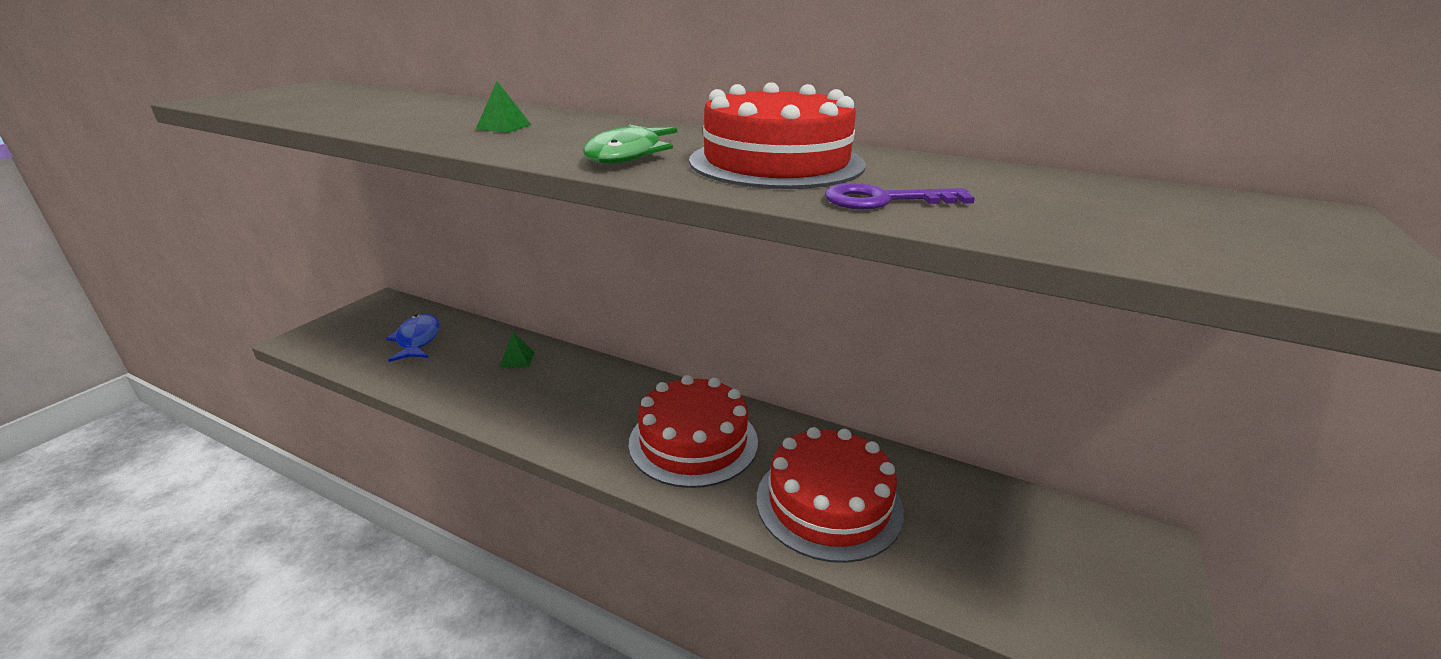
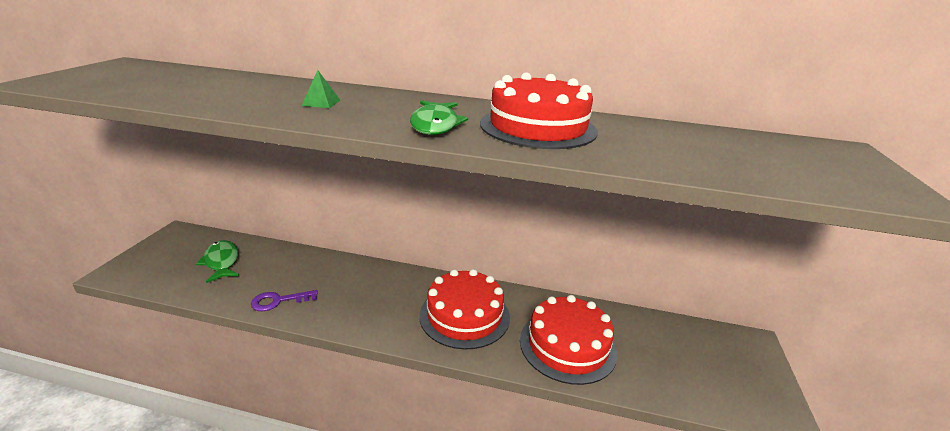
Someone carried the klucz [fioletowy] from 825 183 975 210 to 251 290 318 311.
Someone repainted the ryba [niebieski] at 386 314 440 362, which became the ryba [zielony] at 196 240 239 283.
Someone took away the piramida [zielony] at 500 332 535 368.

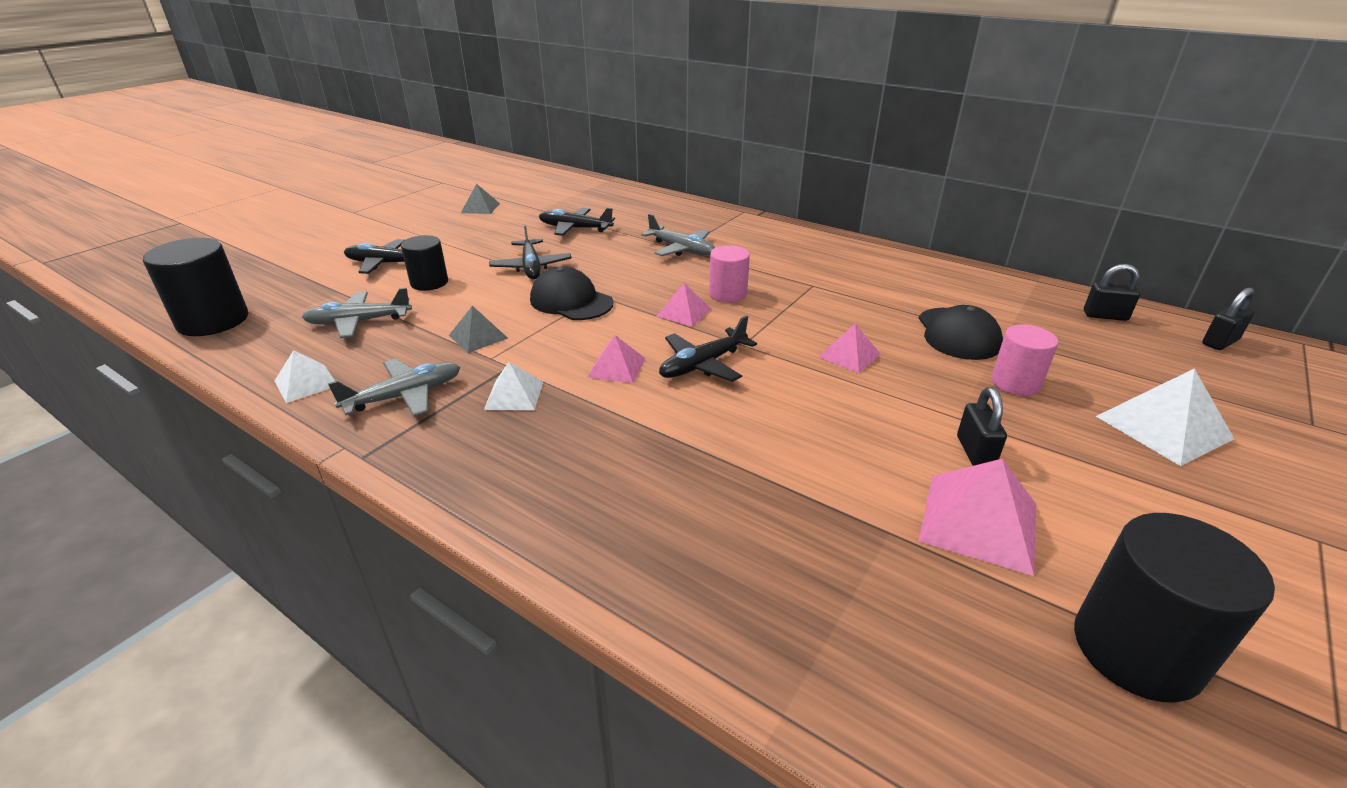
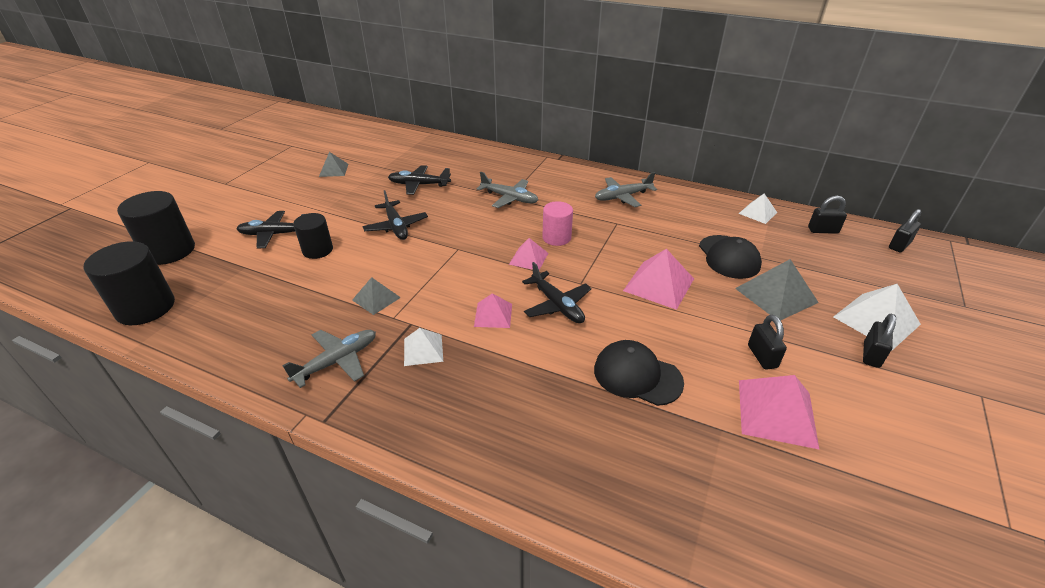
Someone carried the czapka [czarny] from 530 266 613 320 to 594 340 684 406.
Someone carried the samolot [szary] from 302 288 412 338 to 595 172 657 207.
Someone rotated the samolot [czarny] at 659 315 757 382 by 75 degrees counterclockwise.
Someone scaled the piramida [różowy] at 818 324 881 373 by 1.65.
Someone swapped the walec [różowy] at 991 324 1058 396 for the piramida [szary] at 735 259 819 320.
Someone carried the piramida [biały] from 275 350 335 403 to 738 193 777 224.
Someone carried the walec [czarny] from 1074 513 1275 703 to 117 191 195 265.
Someone put down the kłódka [czarny] at 863 314 896 368.

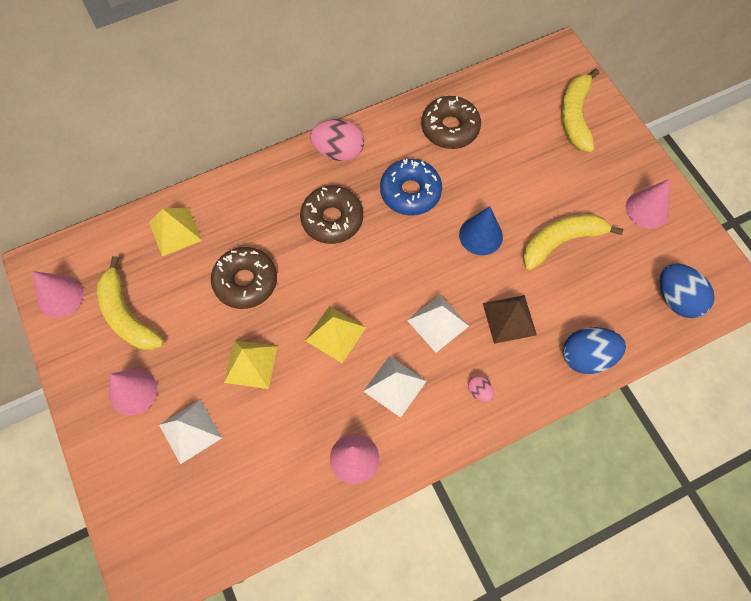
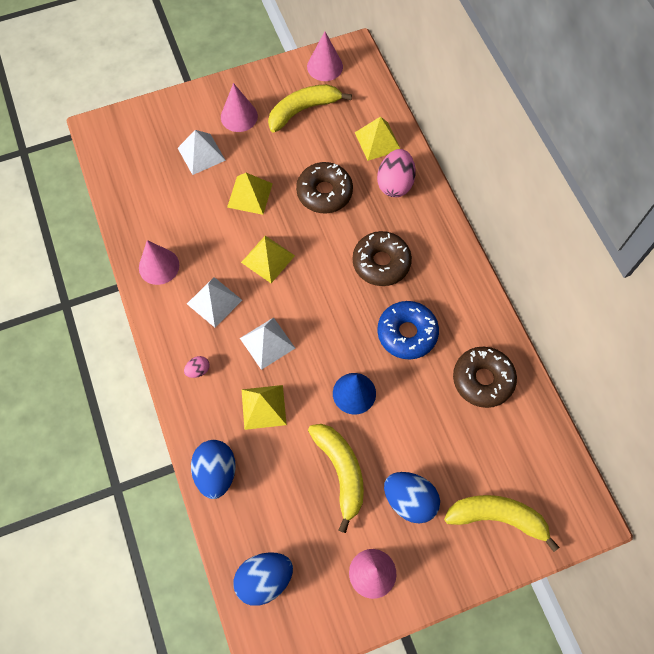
Someone carried the jajko [różowy] from 310 119 364 161 to 377 149 416 197.
Someone repainted the piramida [brązowy] at 483 295 537 344, which became the piramida [żółty] at 241 385 287 430.
Someone put down the jajko [niebieski] at 384 472 440 524.

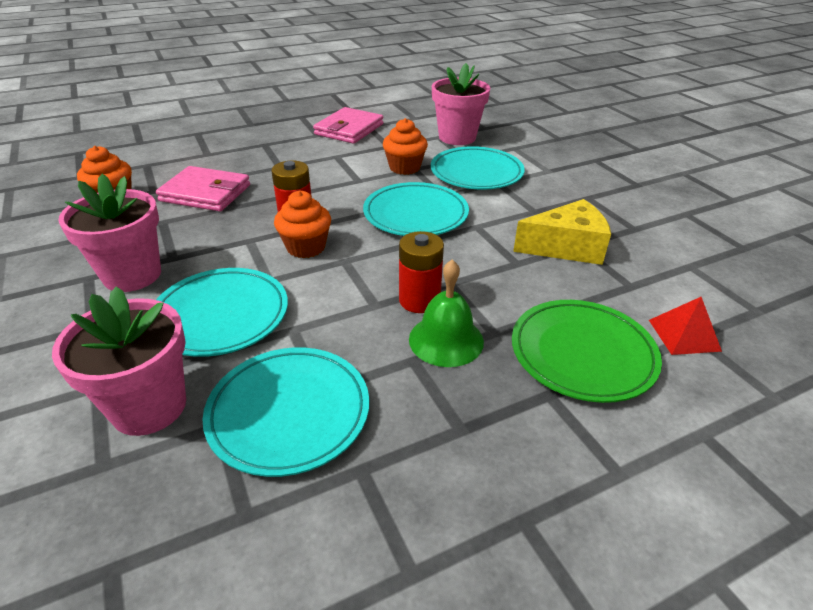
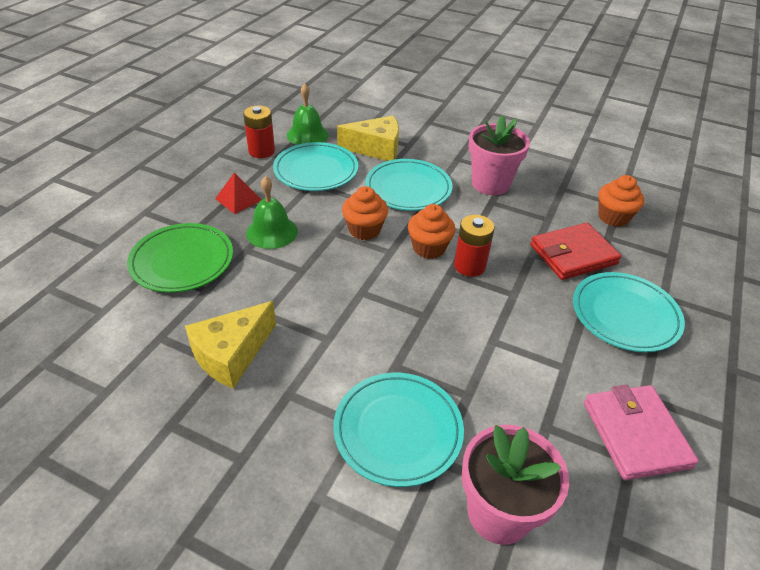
Someone carried the muffinka [pomarańczowy] from 383 118 428 175 to 342 186 388 240.
Someone repainted the portfel [różowy] at 156 166 250 211, which became the portfel [czerwony] at 530 223 621 280.
Someone carried the talerz [turkusowy] from 363 182 469 236 to 573 272 685 352.
Someone carried the bateria [czerwony] from 399 231 444 313 to 243 106 275 158.
Someone swapped the doniczka [różowy] at 52 286 186 436 for the ser [żółty] at 337 116 399 161.
Someone carried the piramida [czerwony] from 649 297 722 355 to 215 172 262 214.
Someone put down the dzwonek [zielony] at 287 83 329 145.

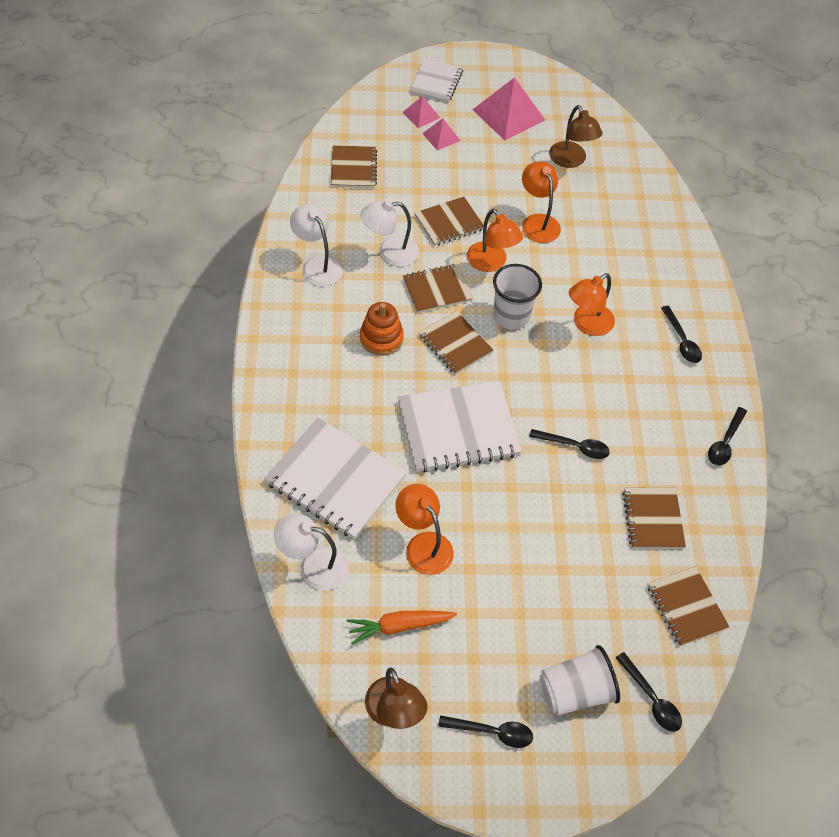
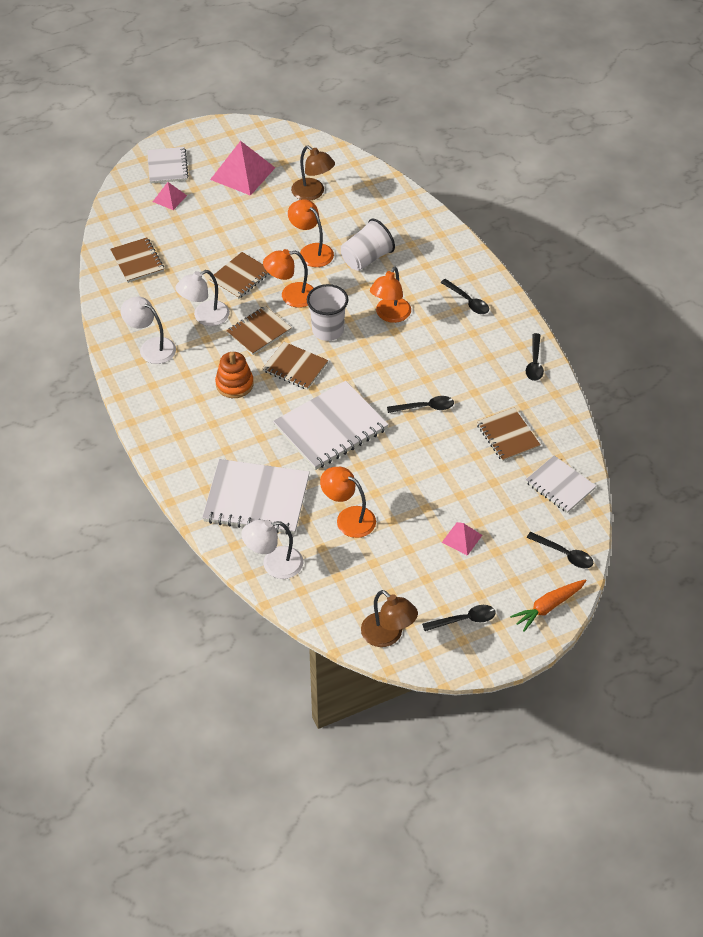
Someone carried the piramida [różowy] from 422 118 460 151 to 442 522 482 556.
Someone rotated the lampka [pomarańczowy] at 467 209 523 272 by 135 degrees clockwise.
Someone repainted the zeszyt [brązowy] at 647 566 729 646, which became the zeszyt [biały] at 526 455 596 513.
Someone carried the marchewka [pomarańczowy] from 347 611 457 645 to 510 579 587 632.
Someone carried the szklanka [biały] from 540 645 620 716 to 341 219 395 271.

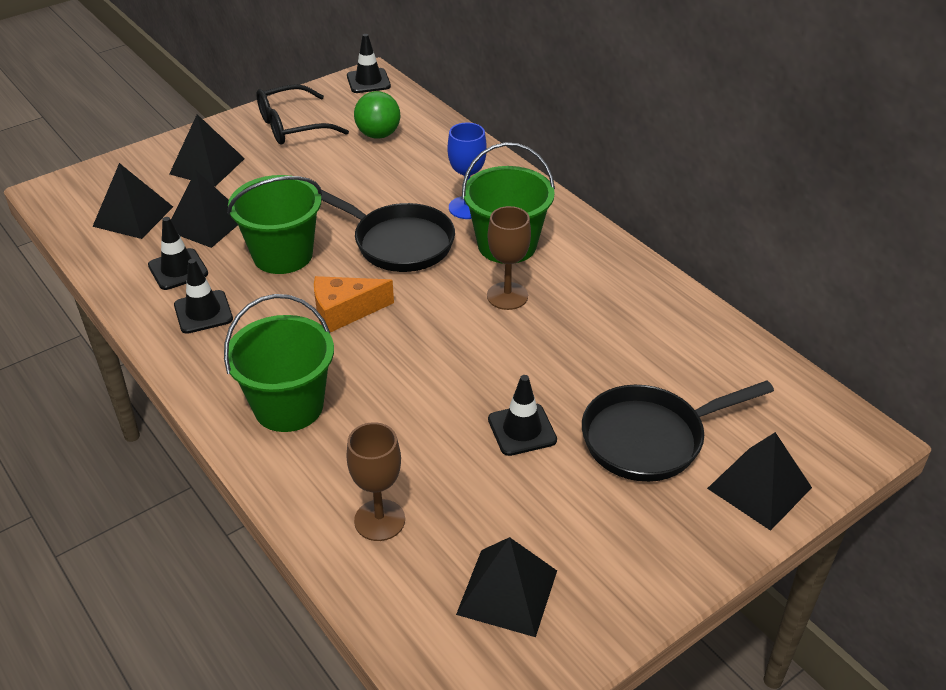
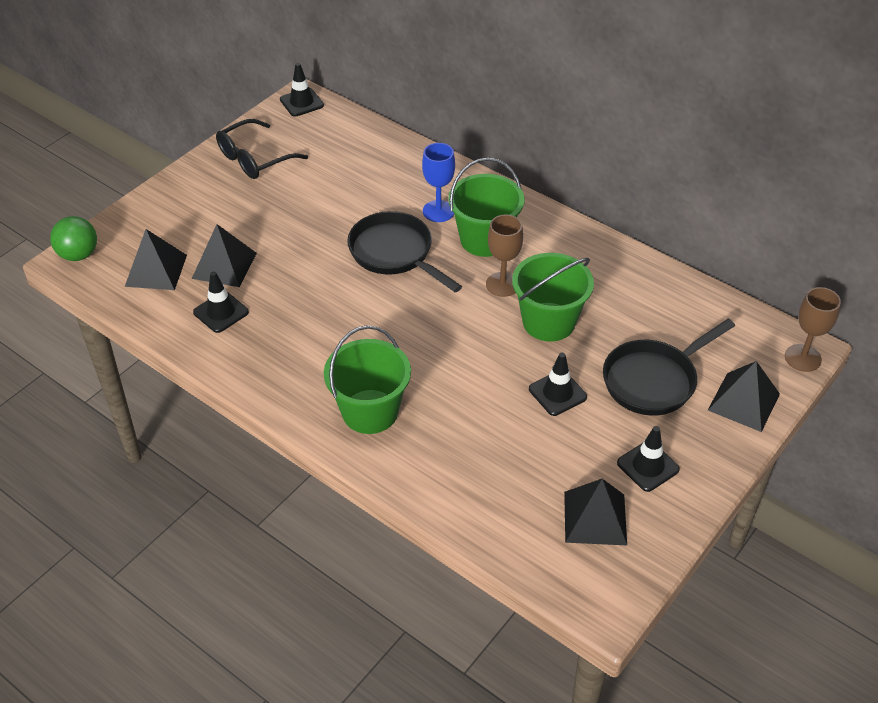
Someone carried the piłka [zielony] from 354 91 400 139 to 50 216 97 261.
Someone took away the piramida [czarny] at 169 114 245 187.
Someone carried the wiadro [zielony] from 227 175 322 274 to 512 253 594 342.
Someone rotated the patelnia [czarny] at 321 190 455 272 by 150 degrees counterclockwise.
Someone carried the pachołek [czarny] from 174 259 233 334 to 617 426 680 492.
Someone took away the ser [pomarańczowy] at 314 276 394 333.
Someone carried the kielich [brązowy] from 347 422 405 541 to 785 287 841 372.

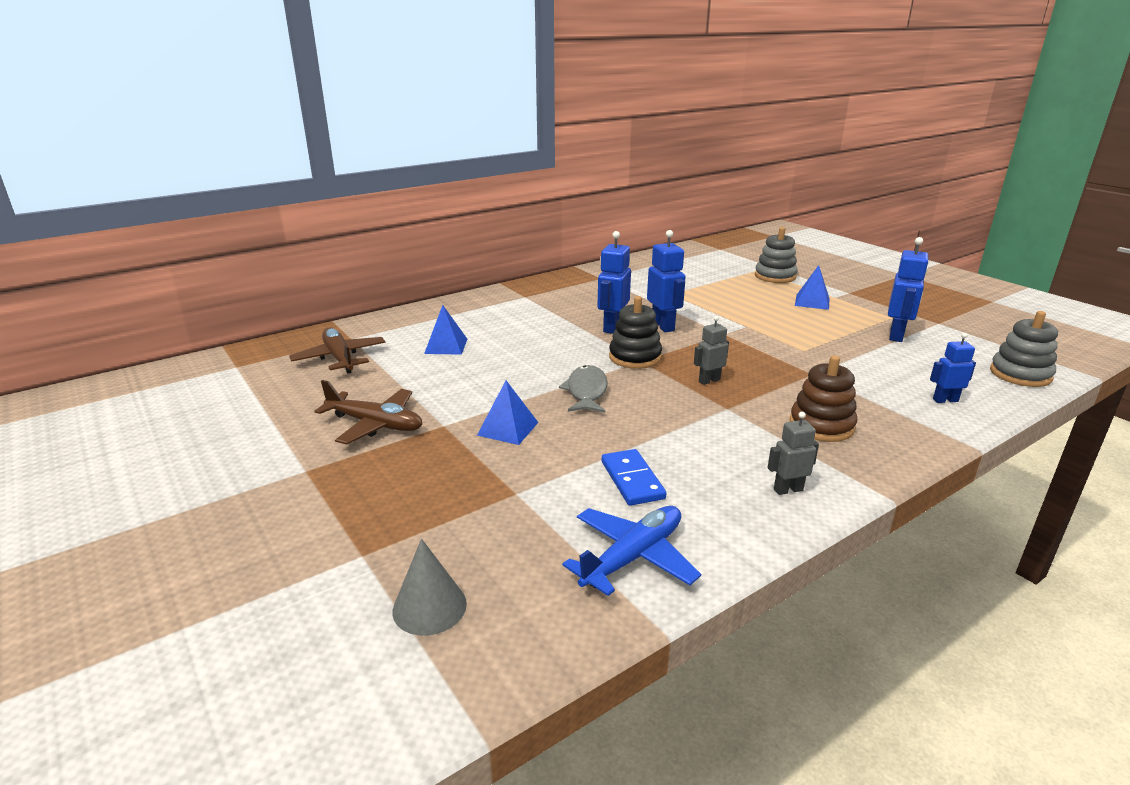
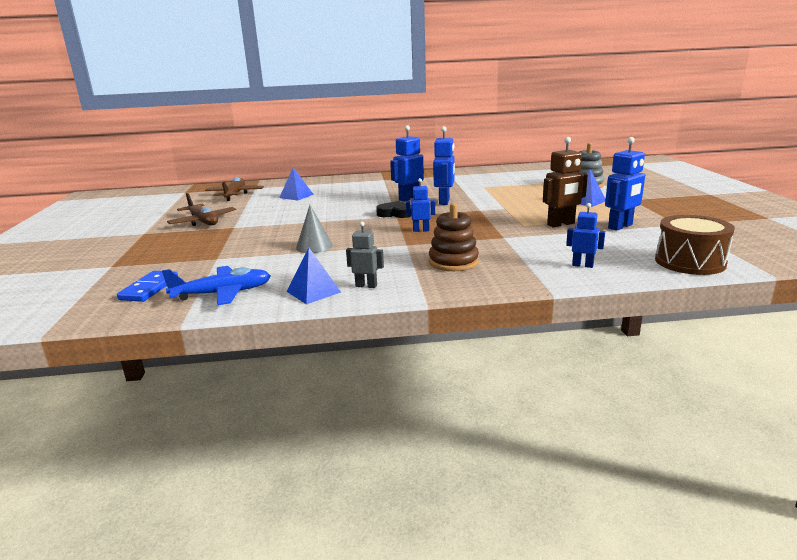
Someone swapped the zabawka nakładanka [czarny] at 609 296 662 369 for the serce [czarny] at 376 201 412 218.
Someone swapped the zabawka nakładanka [szary] at 990 311 1058 387 for the bęben [brązowy] at 655 215 735 275.
Someone repainted the robot [szary] at 694 316 729 385, which became the robot [niebieski] at 406 178 435 232.
Someone took away the ryba [szary] at 559 365 608 413.
Someone carried the piramida [niebieski] from 477 381 539 445 to 287 248 341 304.
Someone carried the kostka domina [niebieski] from 602 449 666 506 to 117 271 178 302.
Someone carried the stożek [szary] from 393 539 467 636 to 296 205 333 253.
Someone put down the robot [brązowy] at 543 137 588 227.

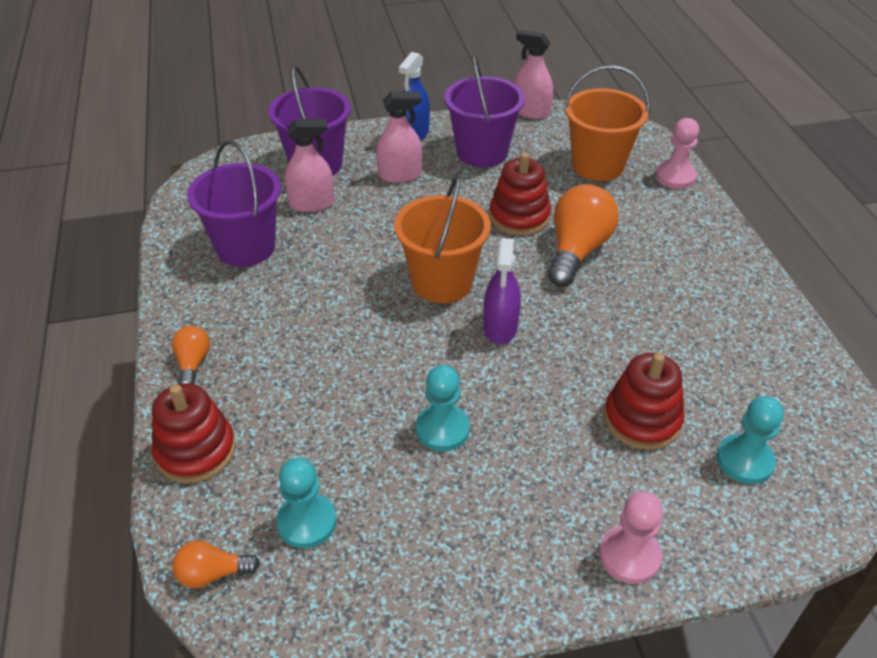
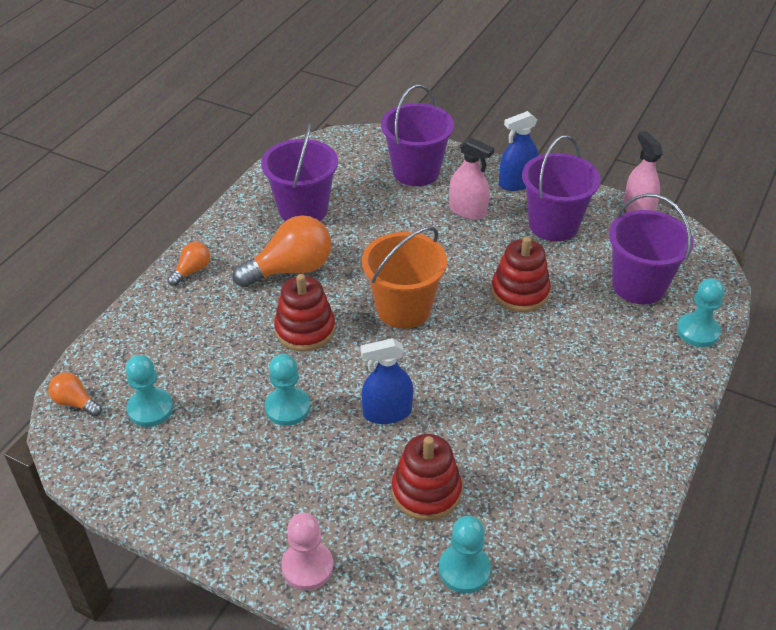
Someone repainted the wiadro [pomarańczowy] at 564 65 650 181, which became the wiadro [fioletowy] at 609 193 694 304.
Someone repainted the pionek [różowy] at 655 118 699 189, which became the pionek [turkusowy] at 677 278 725 347.
Someone took away the spryskiwacz [różowy] at 285 119 334 212.
Someone carried the żarówka [pomarańczowy] from 548 184 619 287 to 233 215 332 287.
Someone took away the spryskiwacz [fioletowy] at 483 238 521 345.
Someone carried the zabawka nakładanka [czerwony] from 152 383 236 483 to 274 274 335 352.
Someone put down the spryskiwacz [niebieski] at 360 338 413 424.

